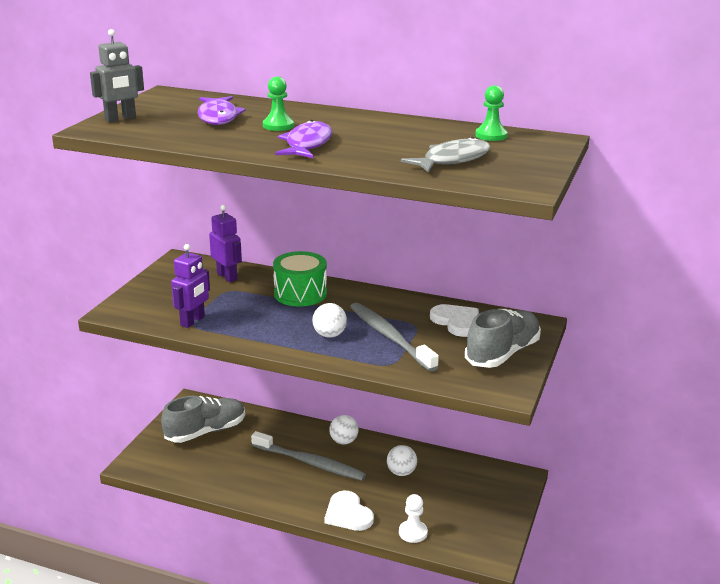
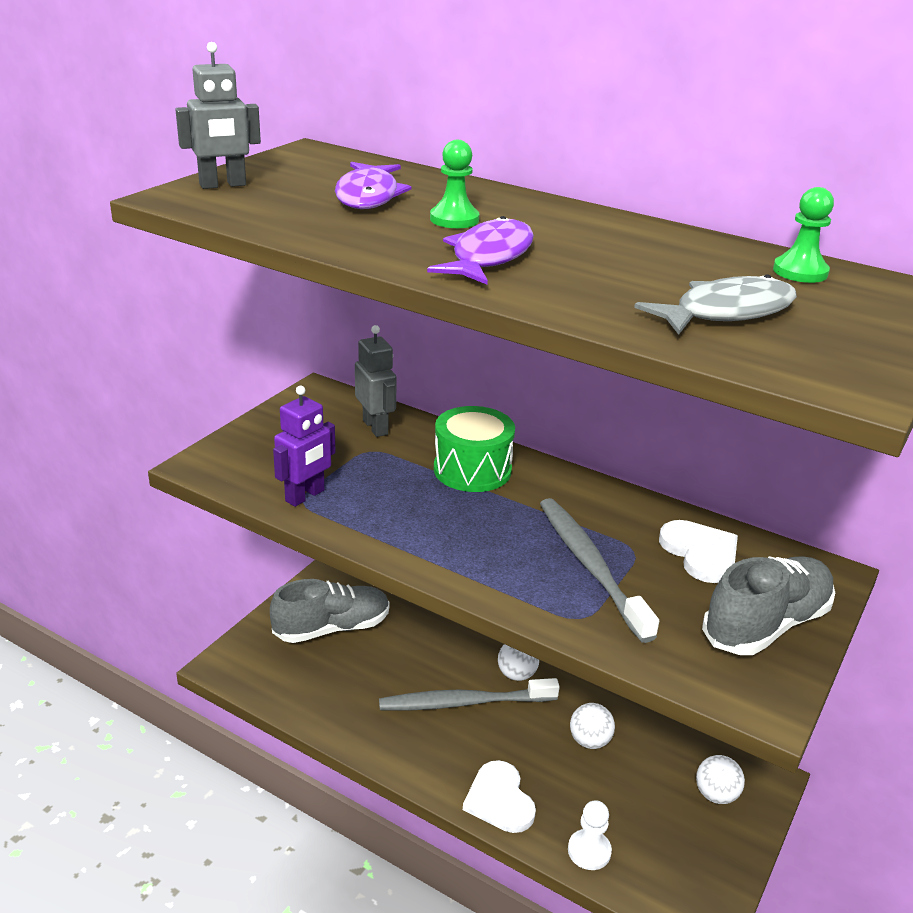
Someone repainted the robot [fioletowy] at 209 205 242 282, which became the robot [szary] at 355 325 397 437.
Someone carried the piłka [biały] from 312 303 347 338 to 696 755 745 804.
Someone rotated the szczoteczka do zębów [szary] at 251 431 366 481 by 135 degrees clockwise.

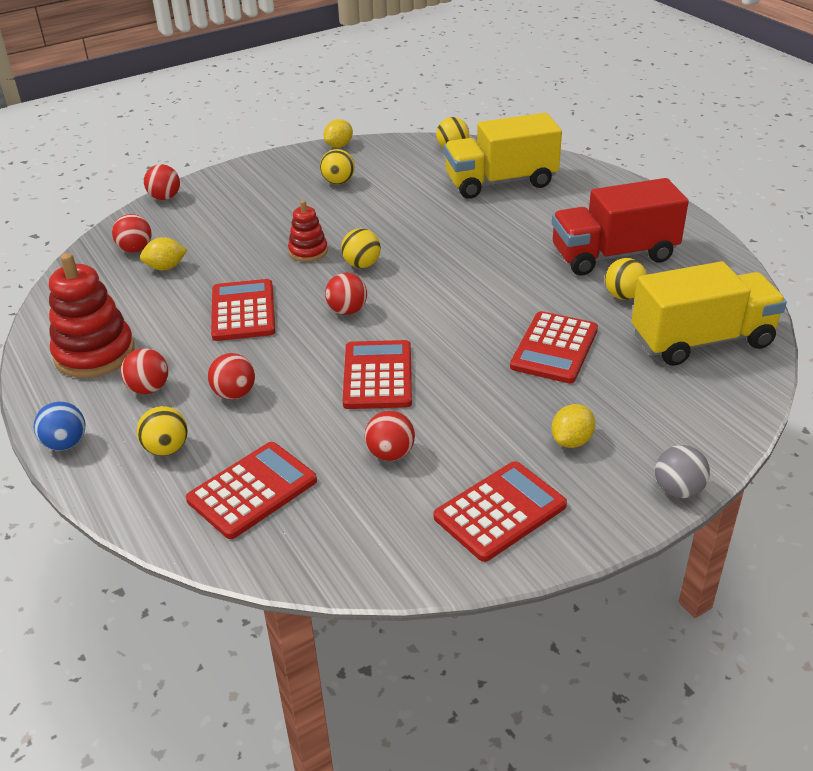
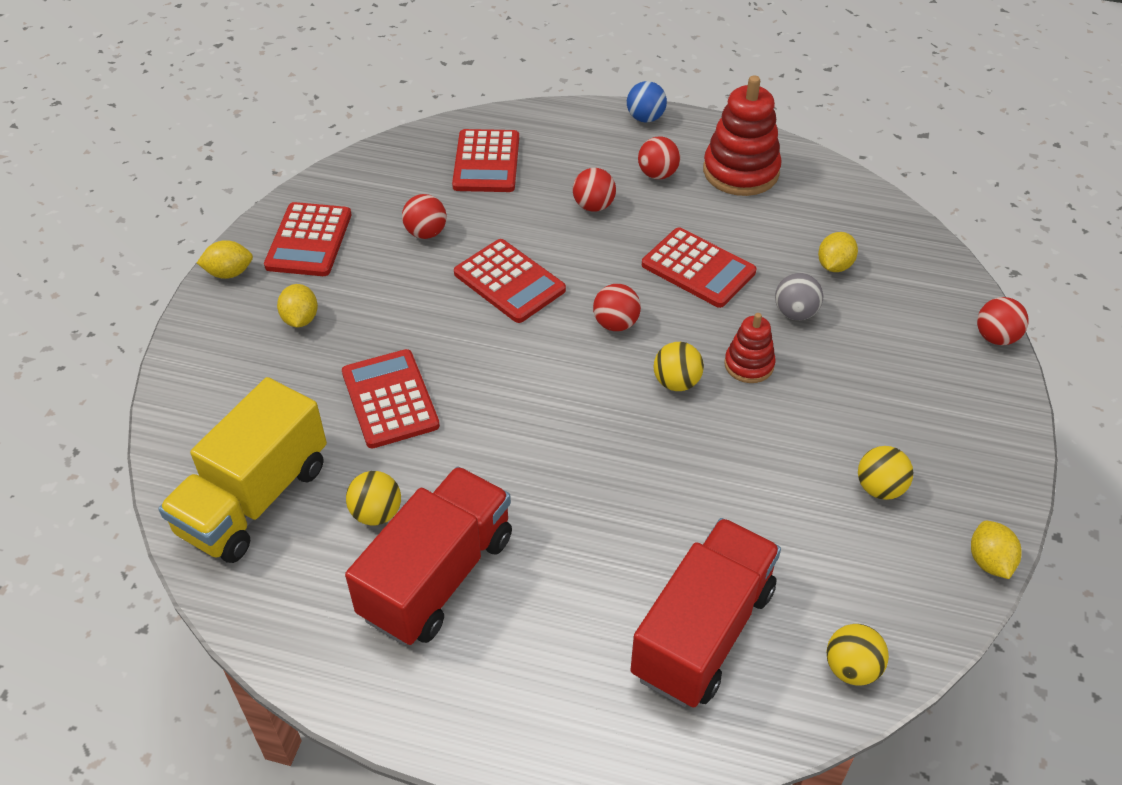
Someone repainted the ciężarówka [żółty] at 444 113 562 199, which became the ciężarówka [czerwony] at 630 518 781 708.
Someone took away the piłka [czerwony] at 112 214 151 253.
Someone took away the piłka [żółty] at 137 406 188 456.
Someone carried the piłka [szary] from 655 445 710 498 to 775 273 823 320.
Someone put down the cytryna [żółty] at 197 240 253 279.

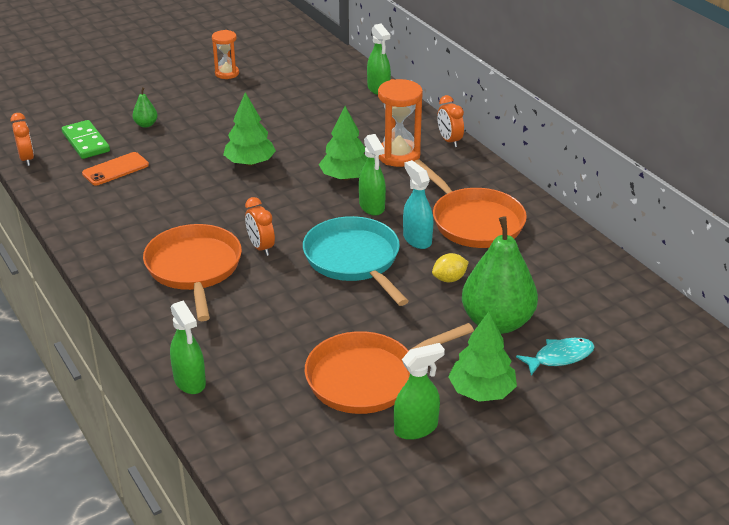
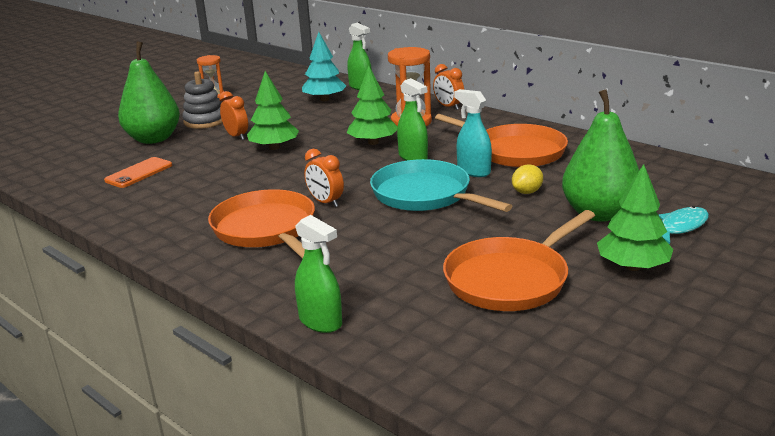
Someone scaled the gruszka [zielony] at 132 87 158 128 by 2.37.
Someone carried the budzik [pomarańczowy] from 10 113 34 166 to 219 91 248 140.
Someone took away the kostka domina [zielony] at 62 120 110 159.
Someone took away the spryskiwacz [zielony] at 394 343 445 440.
Someone put down the drzewko [turkusowy] at 302 32 346 101.
Someone put down the zabawka nakładanka [szary] at 182 71 223 129.

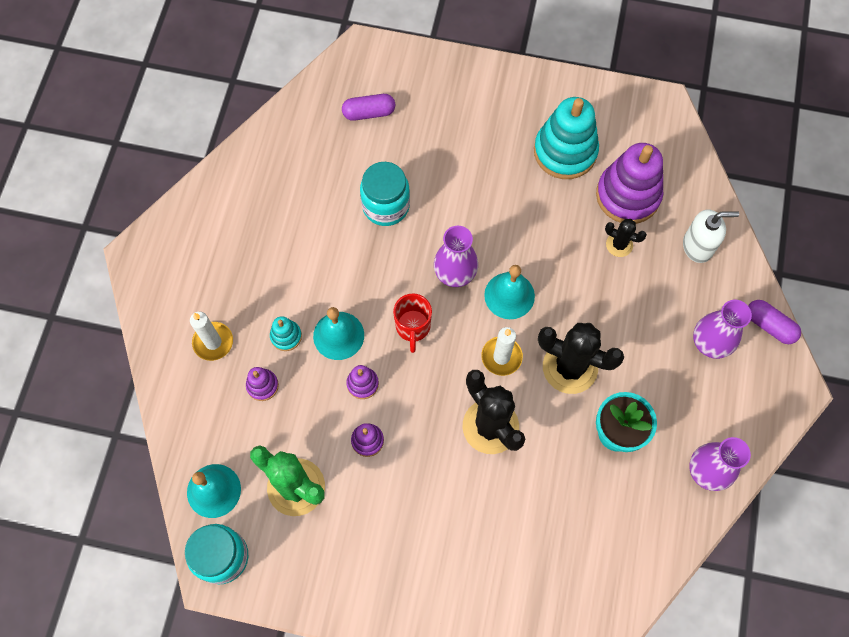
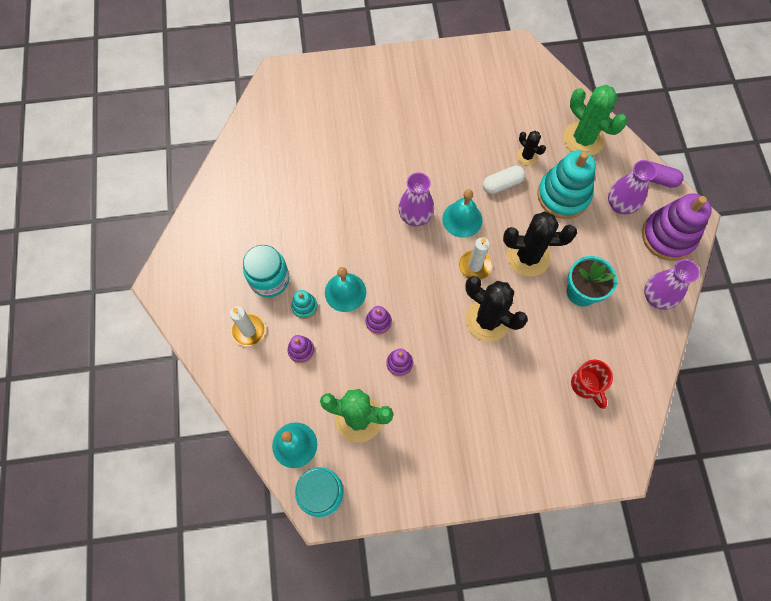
Someone took away the kapsułka [fioletowy] at 342 94 395 121.
Someone carried the zabawka nakładanka [turkusowy] from 534 97 599 179 to 537 150 596 219.
Someone carried the zabawka nakładanka [fioletowy] from 596 143 663 224 to 642 193 712 261.
Someone carried the słoik [turkusowy] from 360 162 410 226 to 243 245 289 297.
Someone swapped the dozownik mydła [biały] at 683 210 739 263 for the kaktus [zielony] at 563 85 627 156.
Someone rotated the kaktus [czarny] at 605 219 647 257 by 45 degrees clockwise.
Someone carried the kubek [czerwony] from 393 293 432 353 to 571 360 613 409.
Someone put down the kapsułka [biały] at 483 165 525 194.

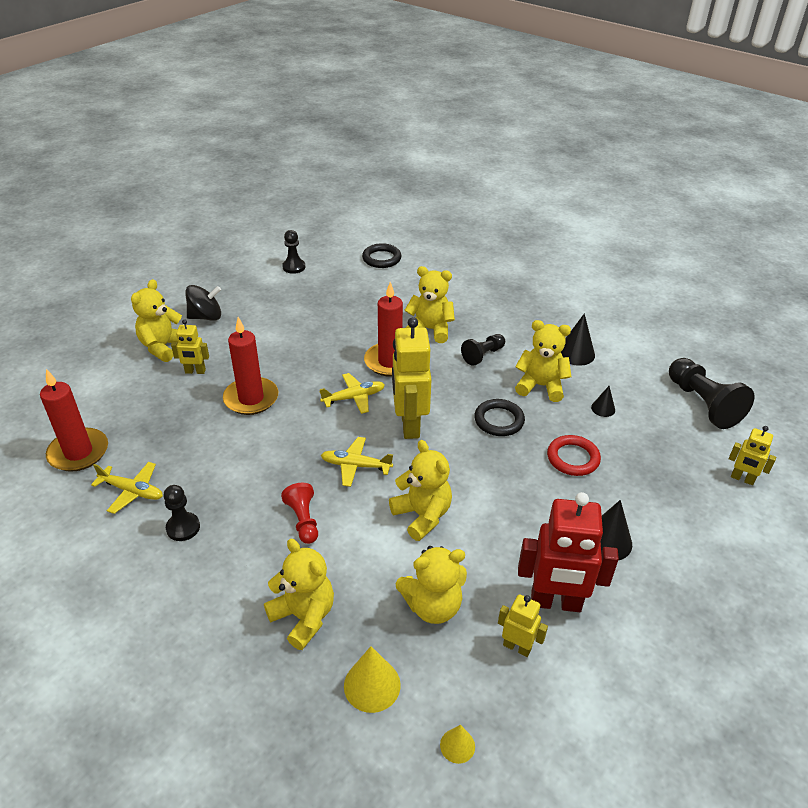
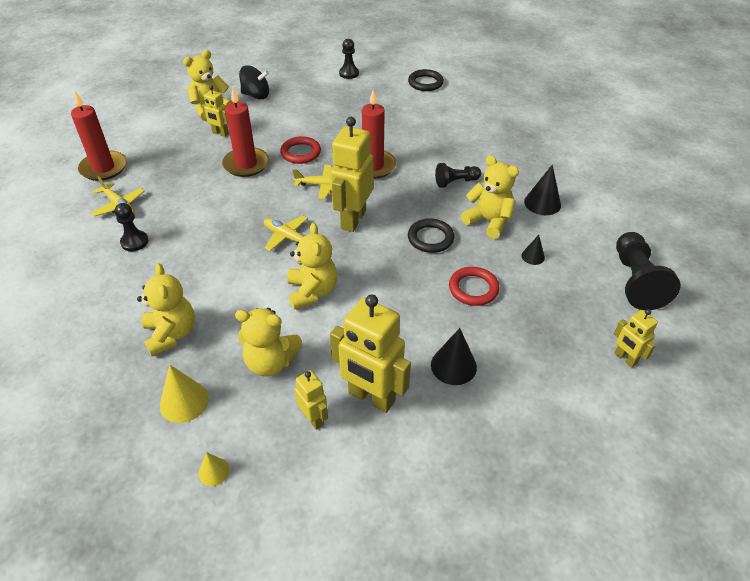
Someone took away the miś [żółty] at 405 266 455 343.
Someone took away the pionek [czerwony] at 281 483 318 544.
Someone repainted the robot [czerwony] at 518 492 619 612, which became the robot [żółty] at 330 295 411 413.
Someone put down the pierścień [czerwony] at 280 136 321 164.

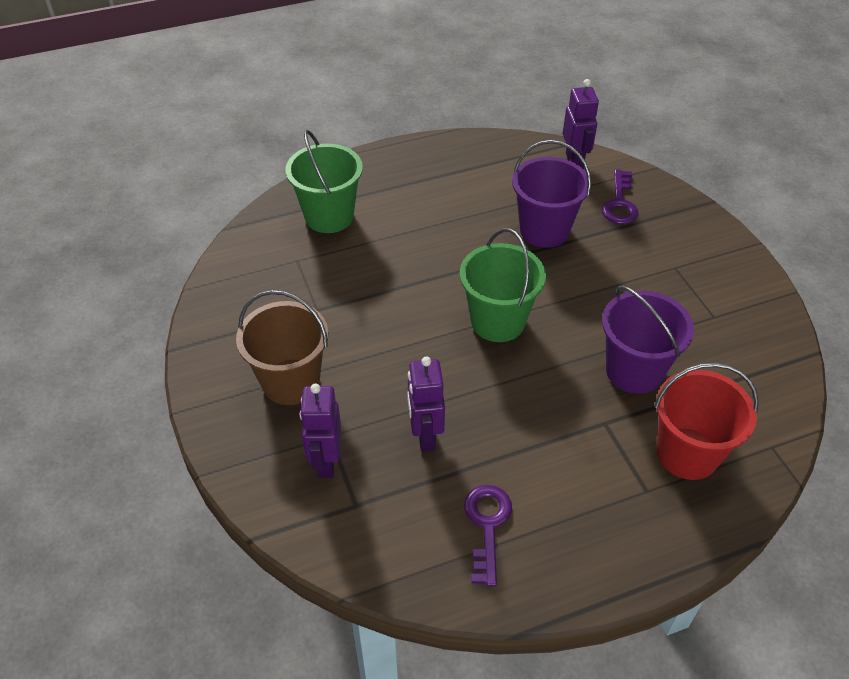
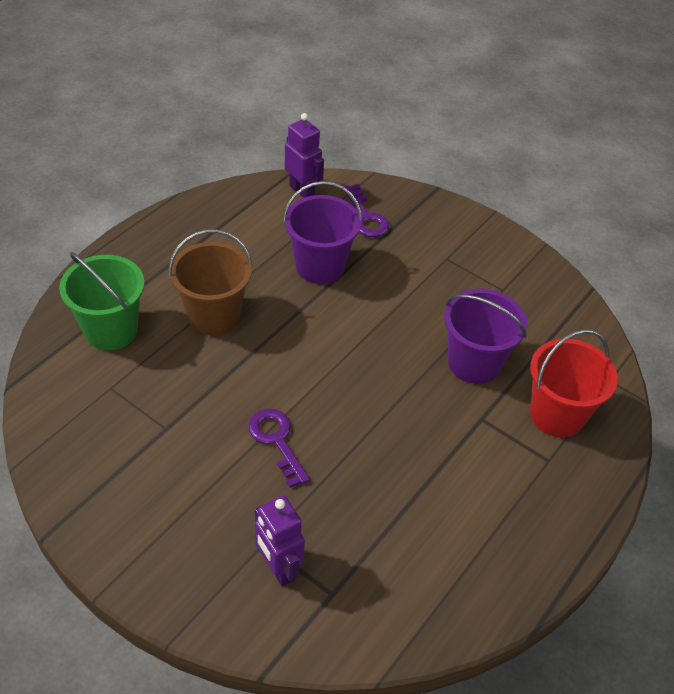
Someone took away the wiadro [zielony] at 460 228 546 342.
Someone carried the wiadro [brązowy] from 236 290 328 405 to 169 229 252 336.
Someone took away the robot [fioletowy] at 407 357 445 452.
Someone carried the klucz [fioletowy] from 464 485 512 586 to 248 409 310 488.

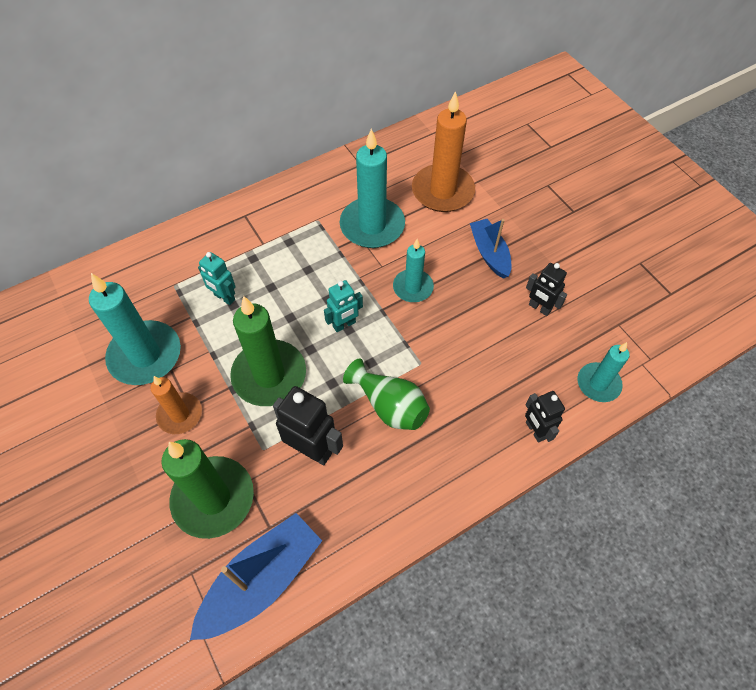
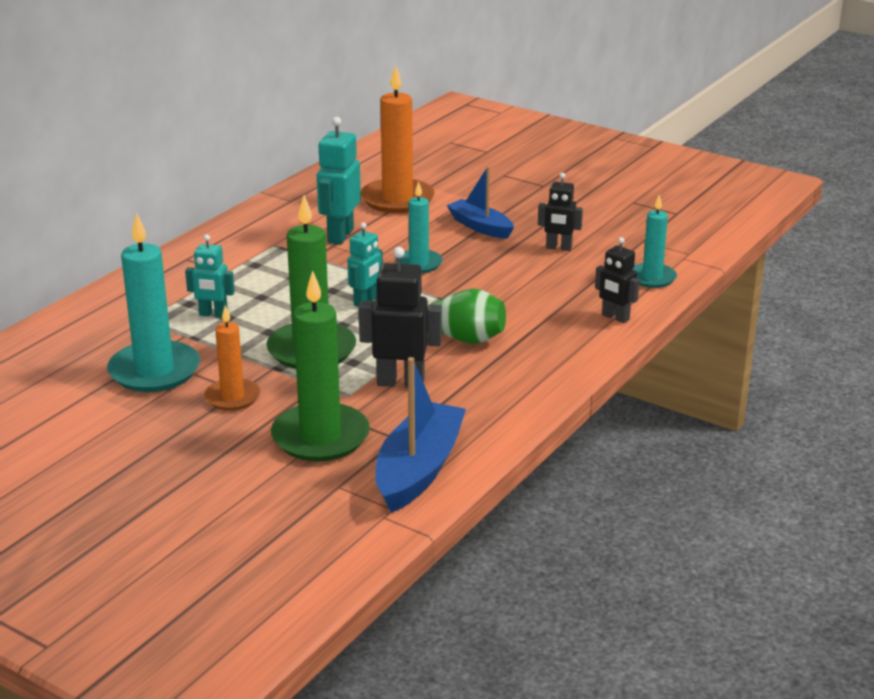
Someone swapped the świeca [turkusowy] at 340 129 405 248 for the robot [turkusowy] at 317 117 361 245.

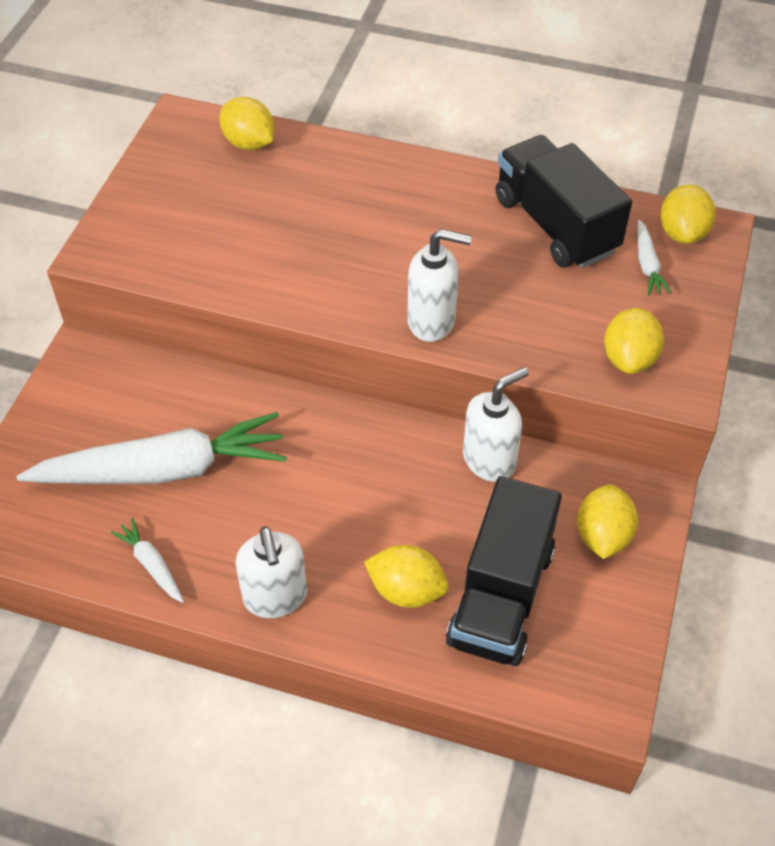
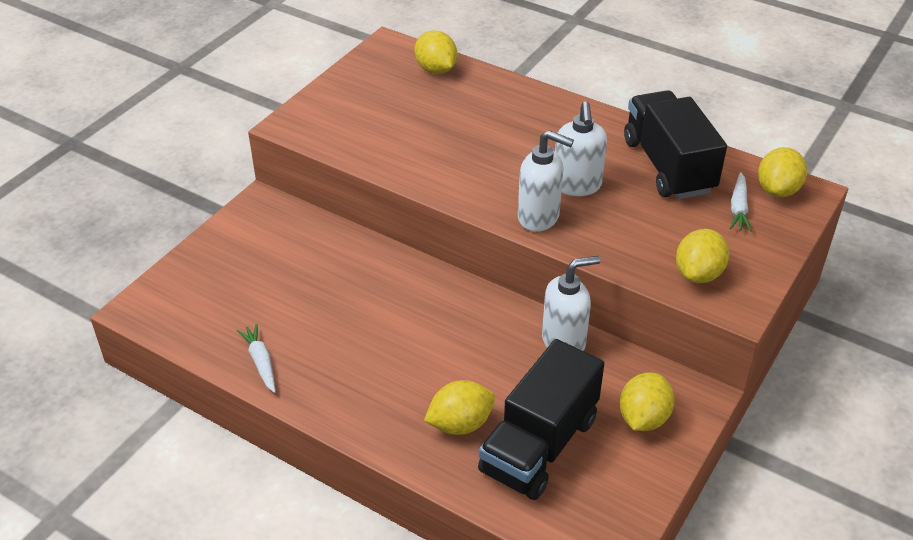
Someone took away the marchewka [biały] at 17 412 287 484.
Someone carried the dozownik mydła [biały] from 236 526 307 618 to 555 101 607 196.
Someone rotated the cytryna [żółty] at 364 545 449 608 by 60 degrees counterclockwise.

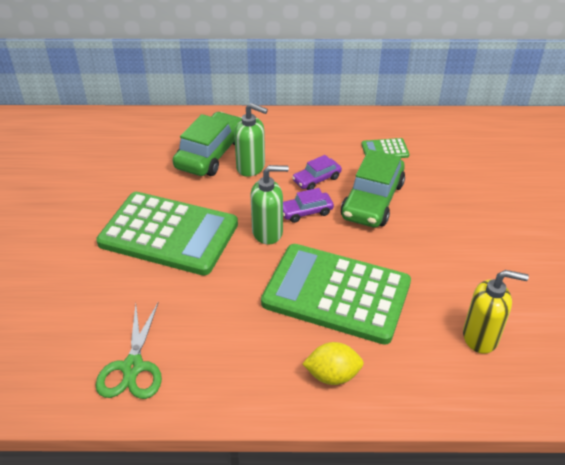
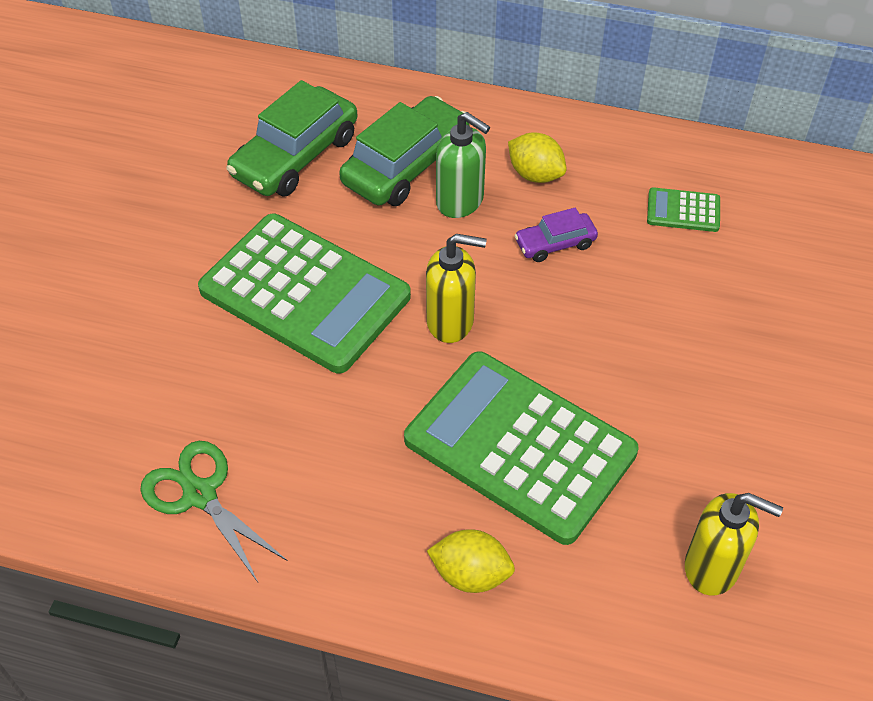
Someone carried the samochód [zielony] from 341 149 405 228 to 226 80 357 196.
Someone repainted the dozownik mydła [zielony] at 250 165 289 245, which became the dozownik mydła [żółty] at 426 234 487 343.
Someone took away the samochód [fioletowy] at 283 188 334 223.
Someone rotated the nożyczki [zielony] at 95 302 162 399 by 120 degrees clockwise.
Someone put down the cytryna [żółty] at 508 132 567 183.

